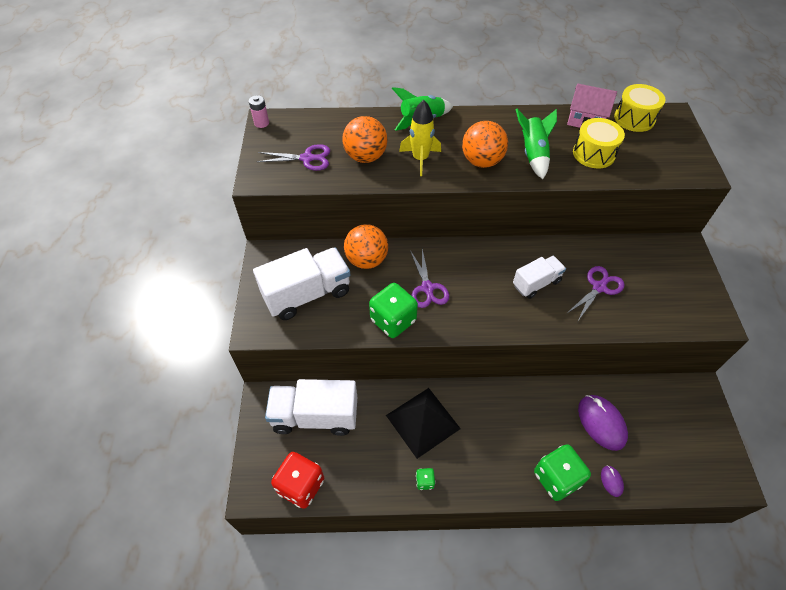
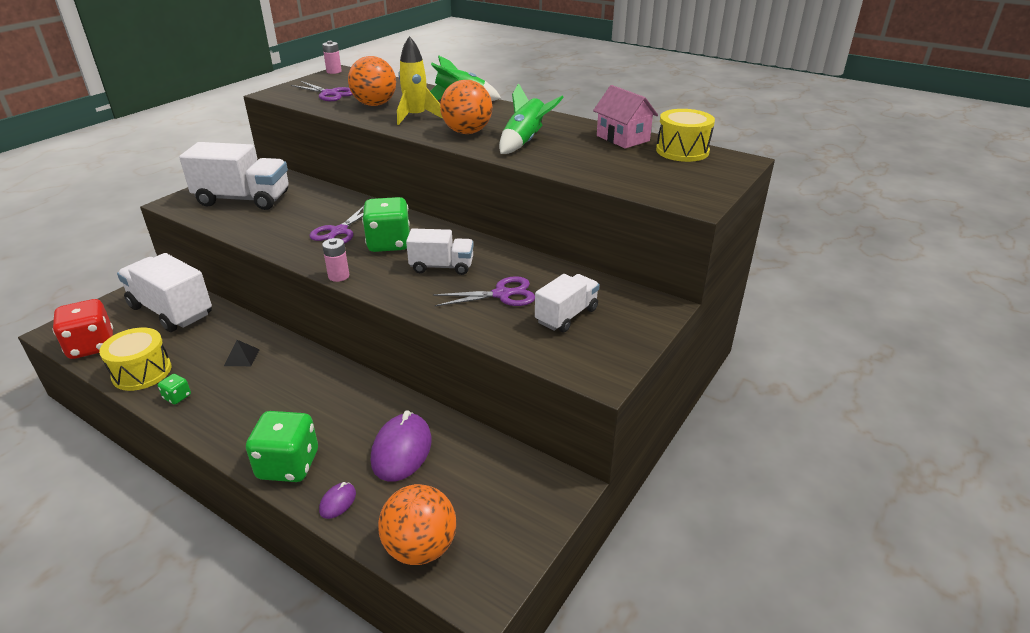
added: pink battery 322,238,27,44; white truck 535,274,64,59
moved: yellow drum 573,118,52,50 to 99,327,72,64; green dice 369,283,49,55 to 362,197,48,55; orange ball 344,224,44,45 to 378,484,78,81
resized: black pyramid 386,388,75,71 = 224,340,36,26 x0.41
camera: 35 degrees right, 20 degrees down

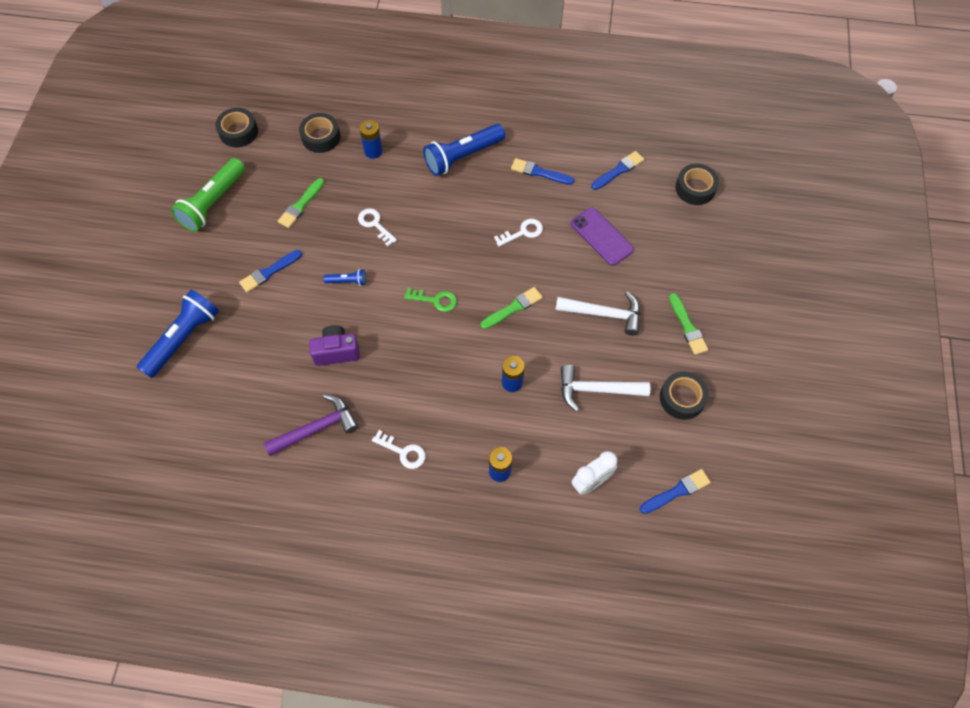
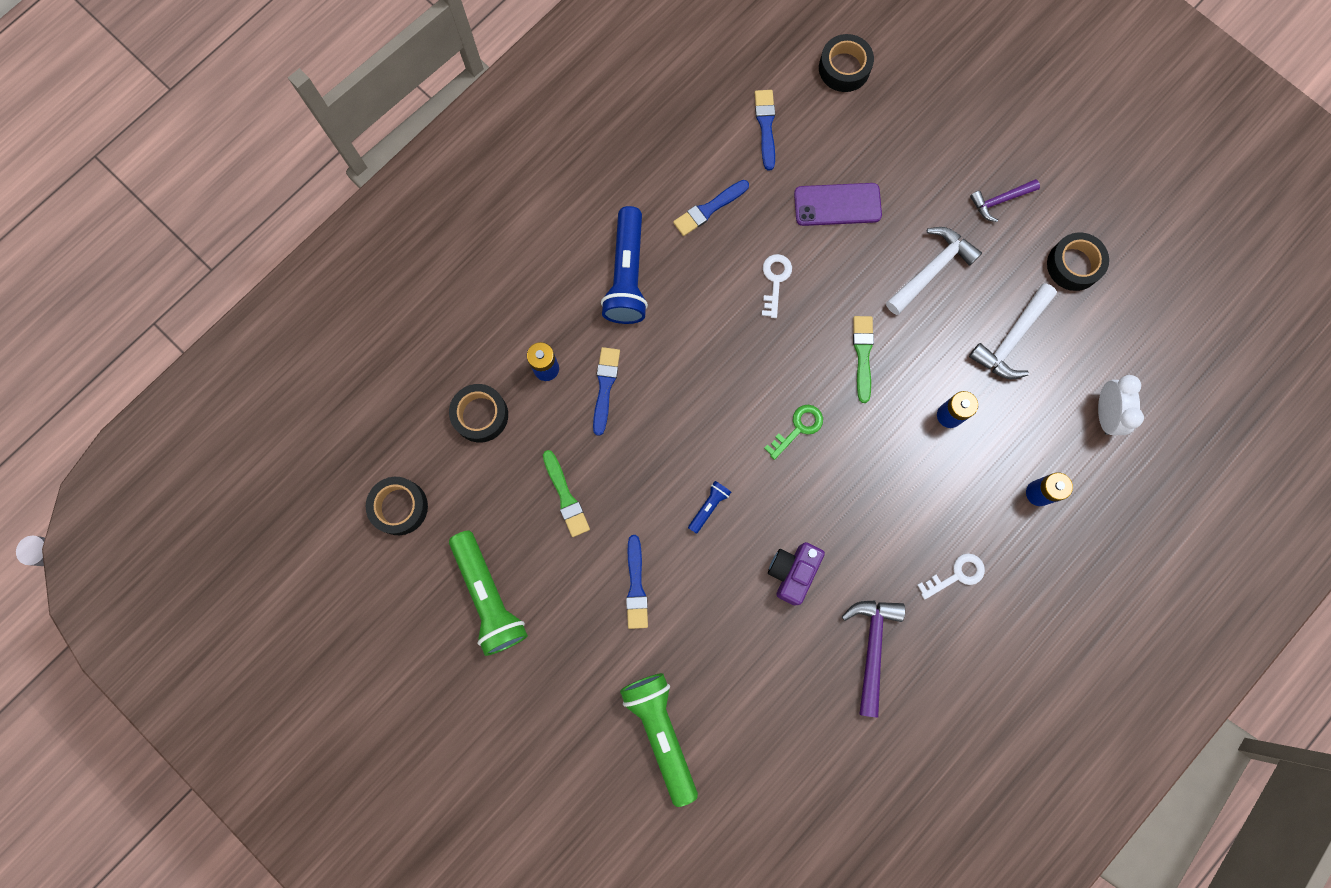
removed: white key 358,208,39,39
moved: blue brush 640,469,71,45 to 593,347,27,89
replaced: green brush 669,293,39,62 to purple hammer 970,179,70,43
recoloured: blue flashlight 137,290,82,88 to green flashlight 620,673,78,134
camera: 55 degrees left, 15 degrees up

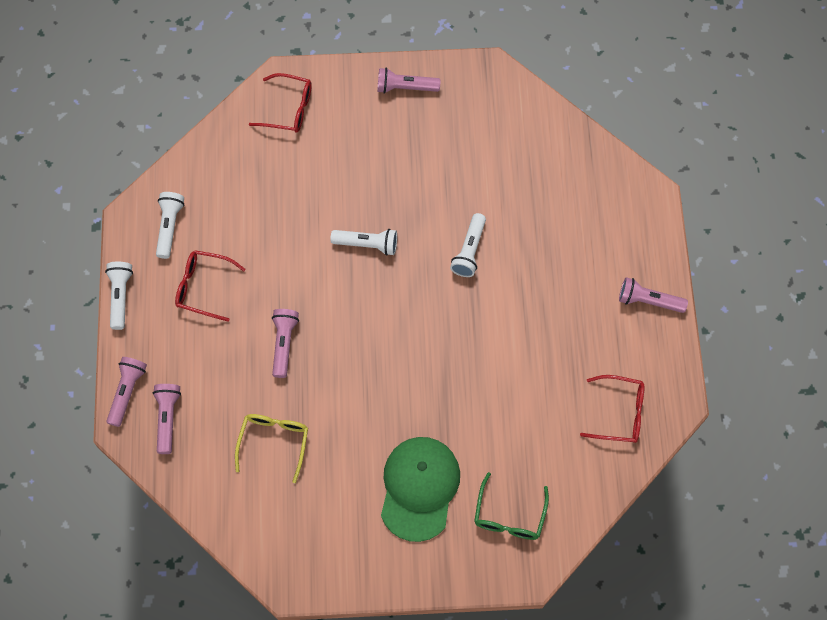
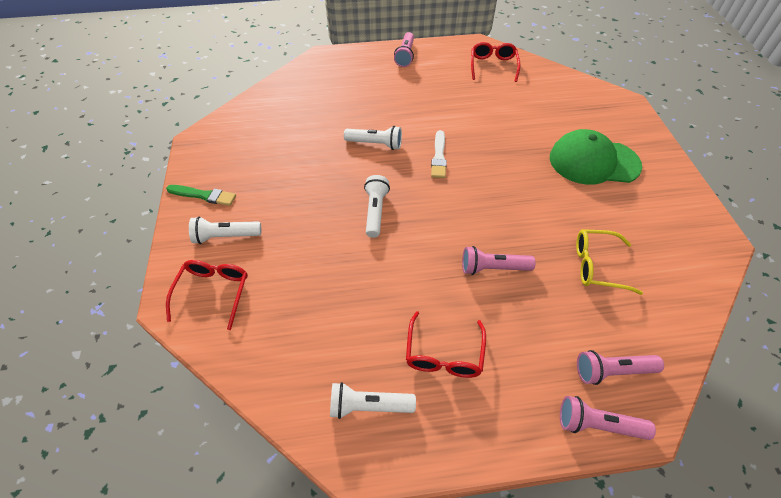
removed: green glasses 474,472,75,68
added: white brush 431,130,16,48
moved: white flashlight 105,262,28,68 to 189,216,72,28
replaced: pink flashlight 378,68,62,26 to green brush 166,185,70,21
camera: 95 degrees left, 15 degrees down

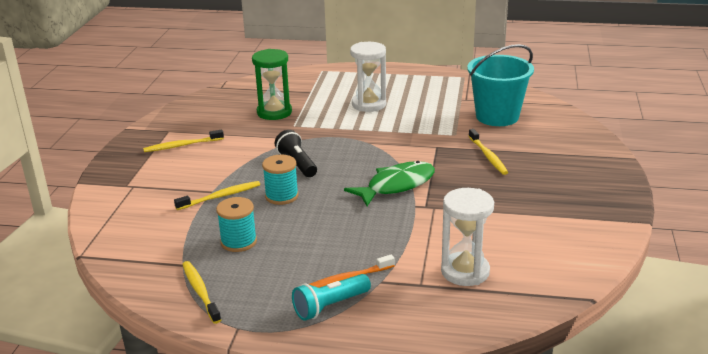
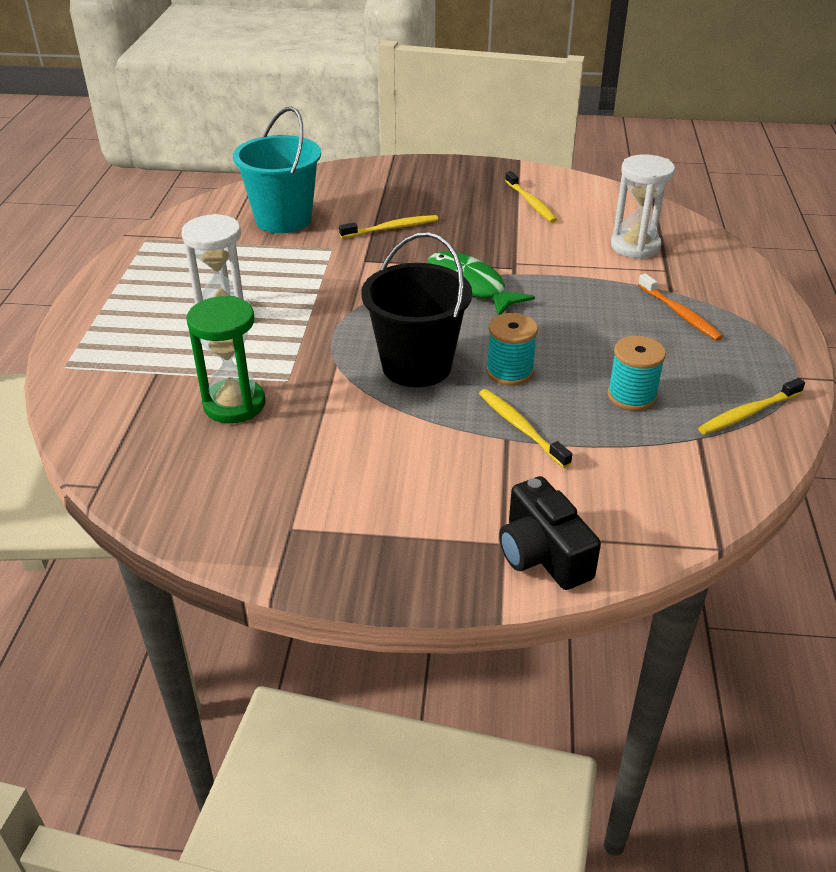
removed: turquoise flashlight 292,274,79,47
added: black camera 499,476,102,114
moved: yellow toothbrush 143,130,81,22 to 505,171,52,52
replaced: black flashlight 275,130,42,47 to black bucket 361,232,111,155
camera: 95 degrees left, 10 degrees up

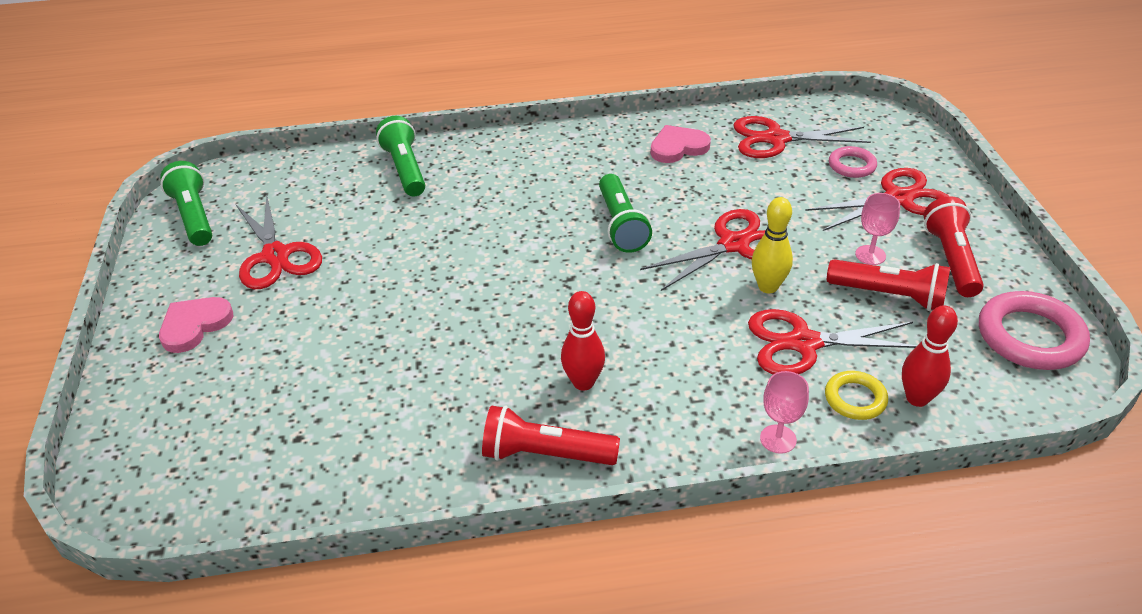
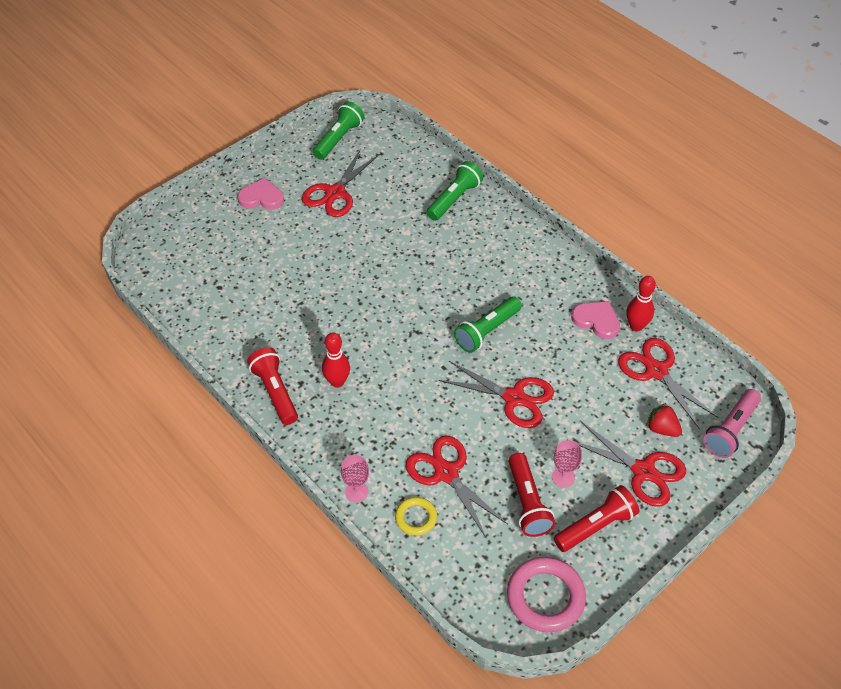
removed: yellow bowling pin 752,197,41,96
added: pink flashlight 703,389,58,69
moved: red bowling pin 902,305,56,102 to 626,276,30,55
replaced: pink ring 829,146,48,32 to red strawberry 646,403,36,34
camera: 55 degrees right, 10 degrees up

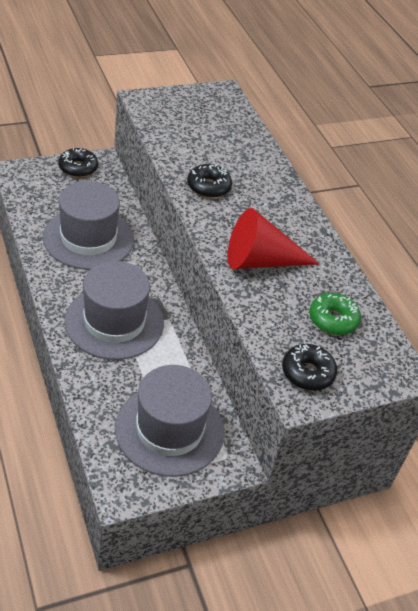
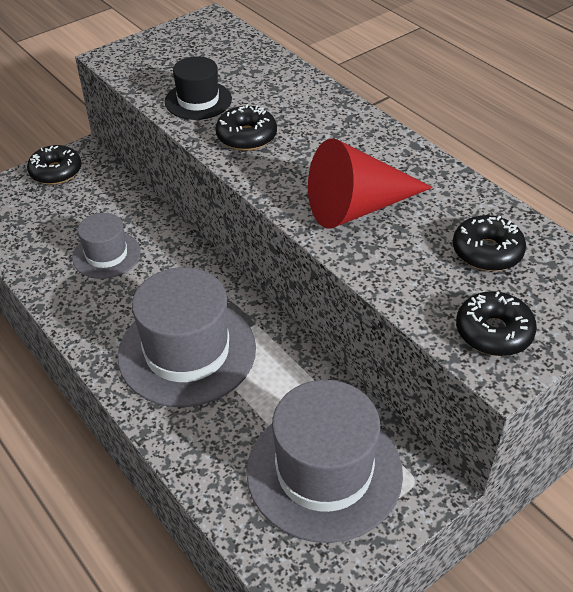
added: black hat 165,56,67,64
recoloured: green donut 309,293,52,42 to black donut 453,215,73,56
resized: grey hat 43,181,91,89 = 72,213,69,66 x0.55
camera: 10 degrees left, 0 degrees up

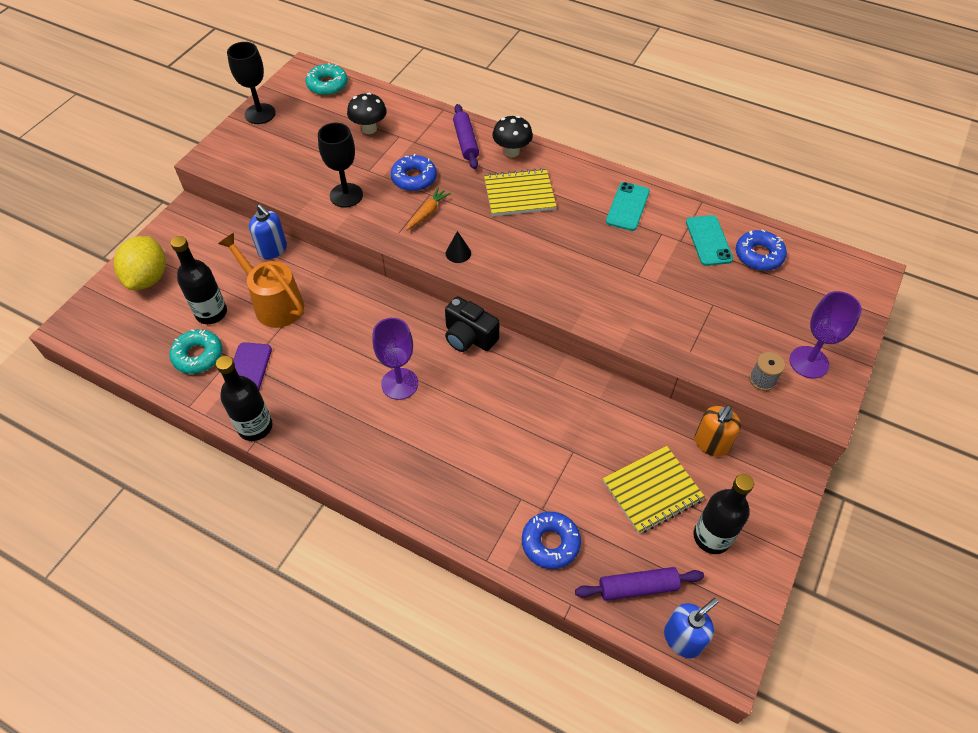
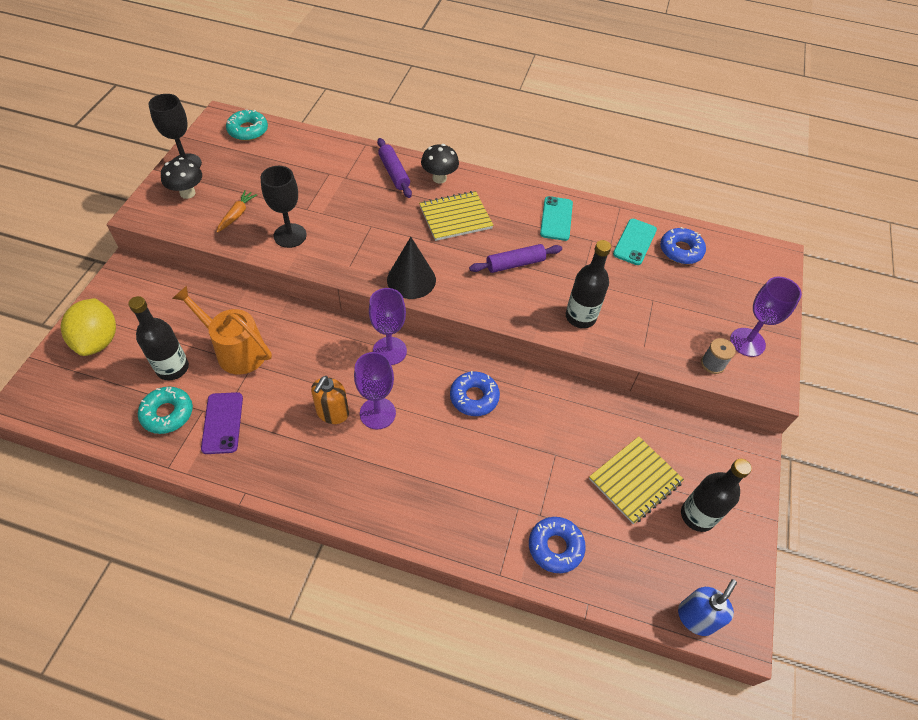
removed: blue soap dispenser 249,204,38,55; black camera 445,296,54,56
added: purple goblet 369,288,38,77
moved: black mushroom 347,93,40,41 to 161,157,41,42; orange carrot 406,187,45,44 to 217,190,40,43; orange soap dispenser 695,405,46,52 to 311,376,38,48; blue donut 391,154,46,37 to 450,371,50,45; purple rolling pin 575,567,129,34 to 469,244,93,29; black bottle 216,356,57,85 to 566,240,45,88
turned: turquoise phone 686,215,47,51 = 613,219,44,46 45 degrees clockwise
resized: black cone 446,231,25,32 = 387,237,49,62 x1.98
camera: 15 degrees left, 0 degrees up

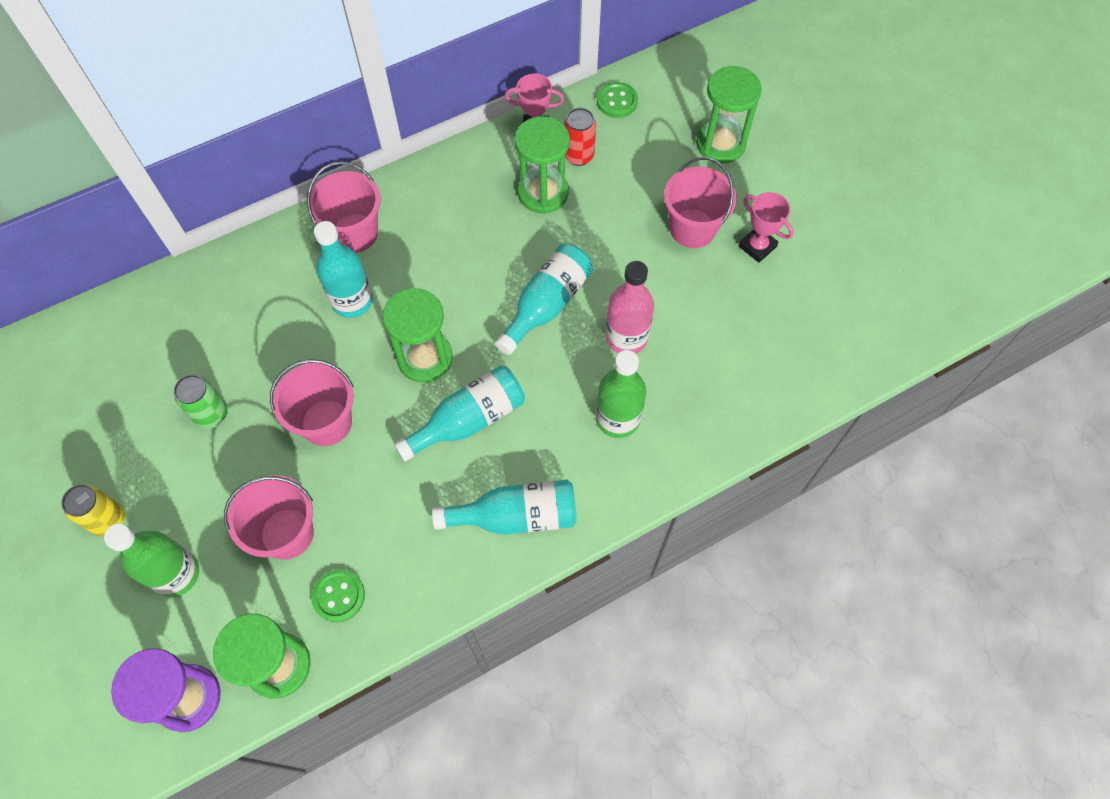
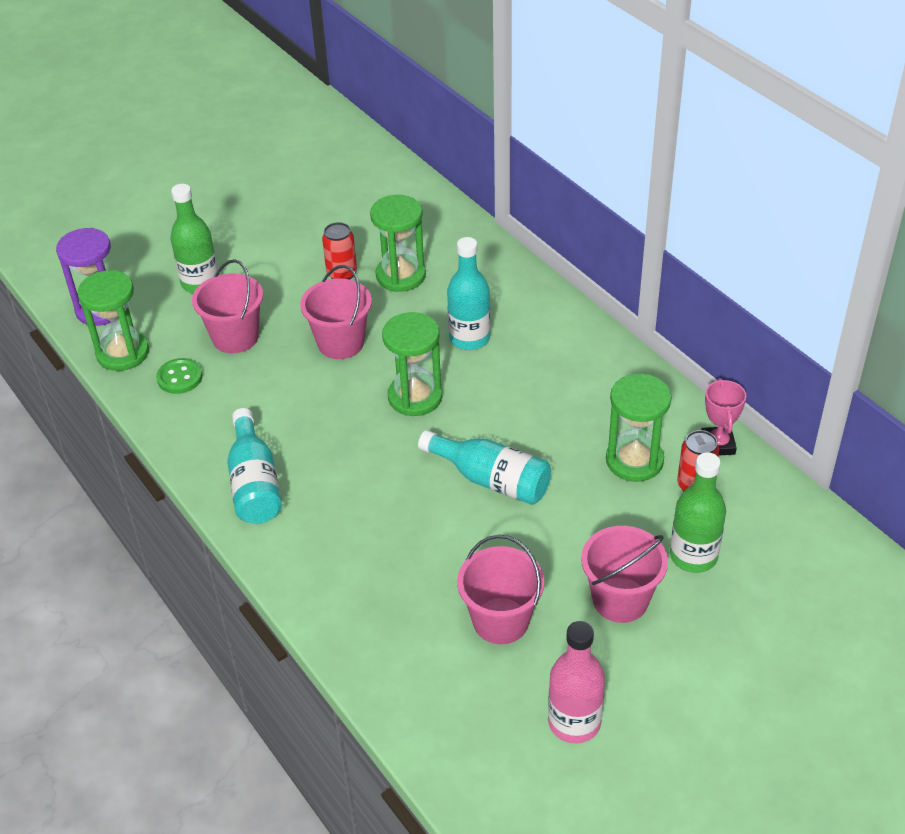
removed: yellow can 61,484,64,52; turquoise bottle 394,365,131,97; green button 597,82,41,36; pink trophy 739,192,54,71
moved: green hourglass 696,66,66,97 to 370,195,56,97; pink bucket 307,161,74,92 to 457,535,87,109; pink bottle 605,261,49,92 to 548,621,57,123; green bottle 596,350,50,88 to 670,452,56,121
recoloured: green can 174,374,54,55 to red can 322,222,35,58
camera: 85 degrees right, 20 degrees down

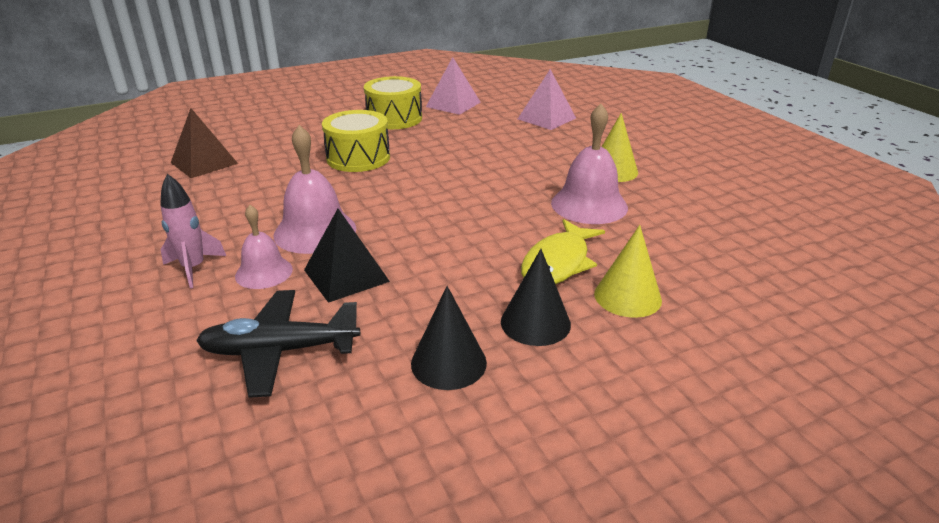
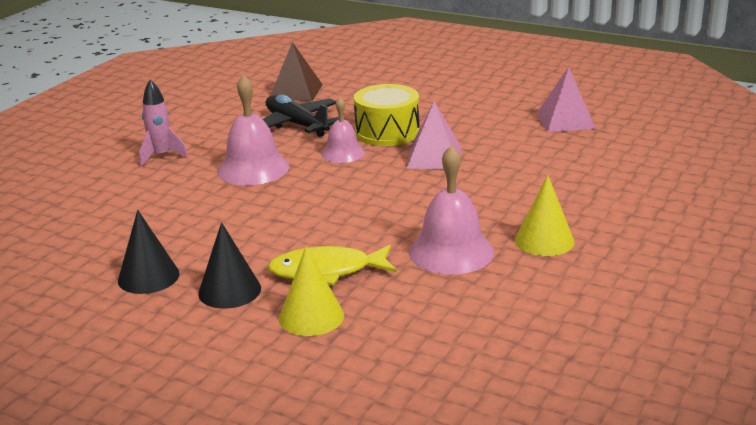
removed: black pyramid 304,209,86,94; yellow drum 364,76,58,53
moved: black plane 196,290,164,108 to 263,95,76,42; pink bell 235,205,58,84 to 321,97,44,66; pink pyramid 518,69,58,61 to 407,101,54,68
camera: 55 degrees right, 5 degrees down

